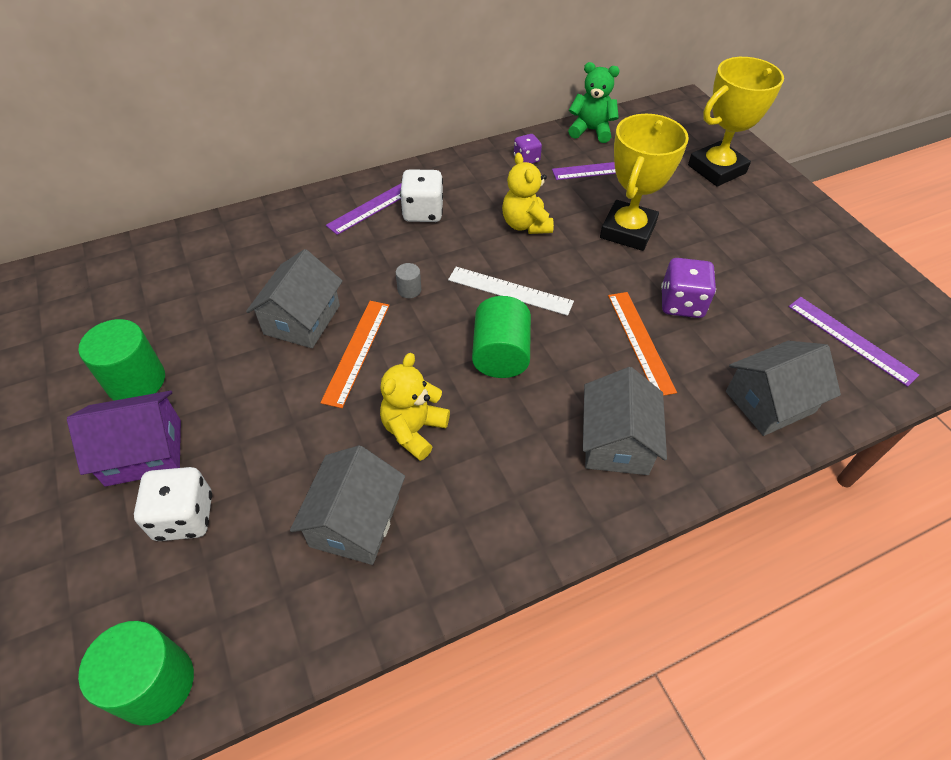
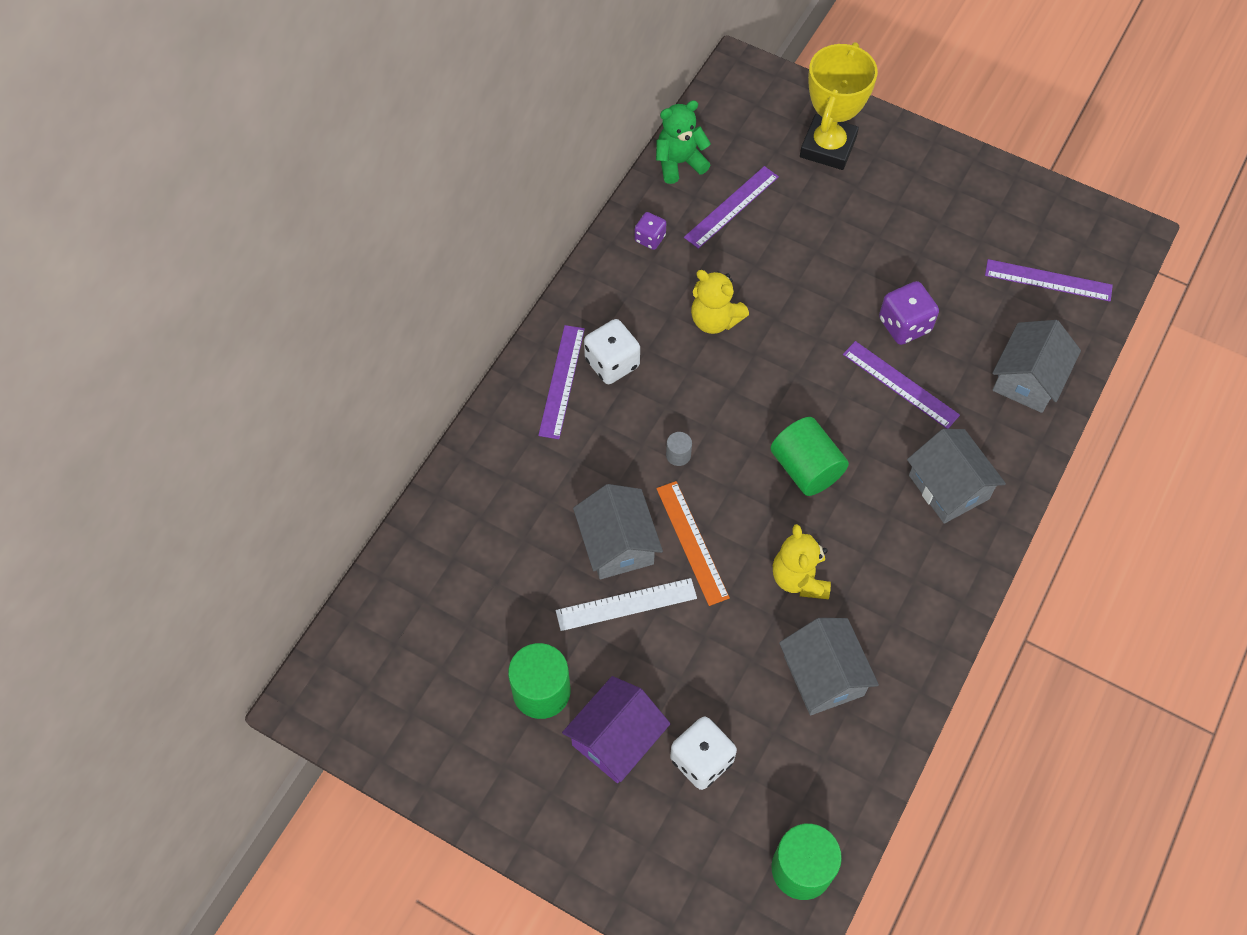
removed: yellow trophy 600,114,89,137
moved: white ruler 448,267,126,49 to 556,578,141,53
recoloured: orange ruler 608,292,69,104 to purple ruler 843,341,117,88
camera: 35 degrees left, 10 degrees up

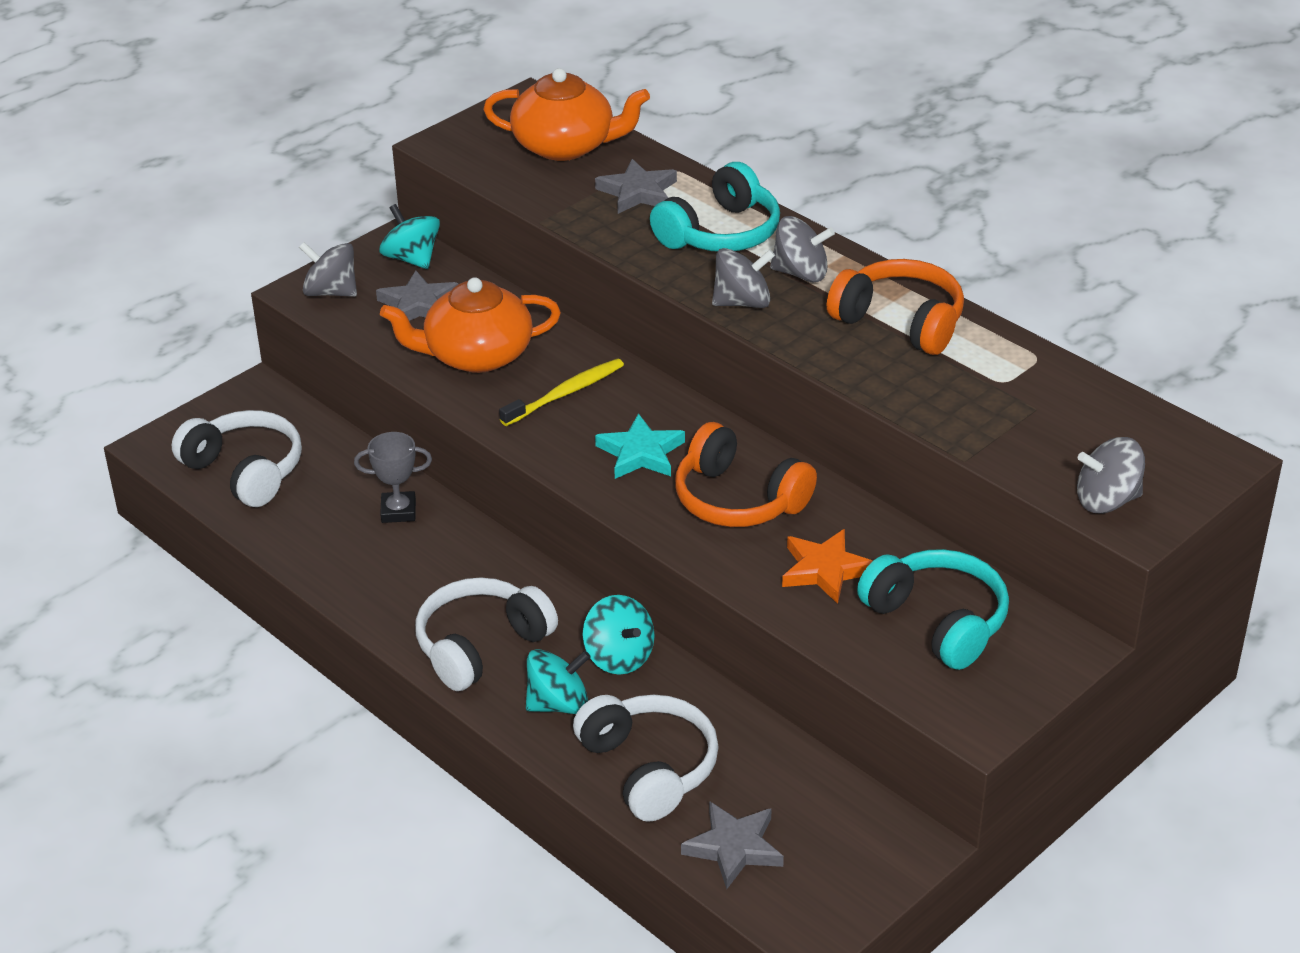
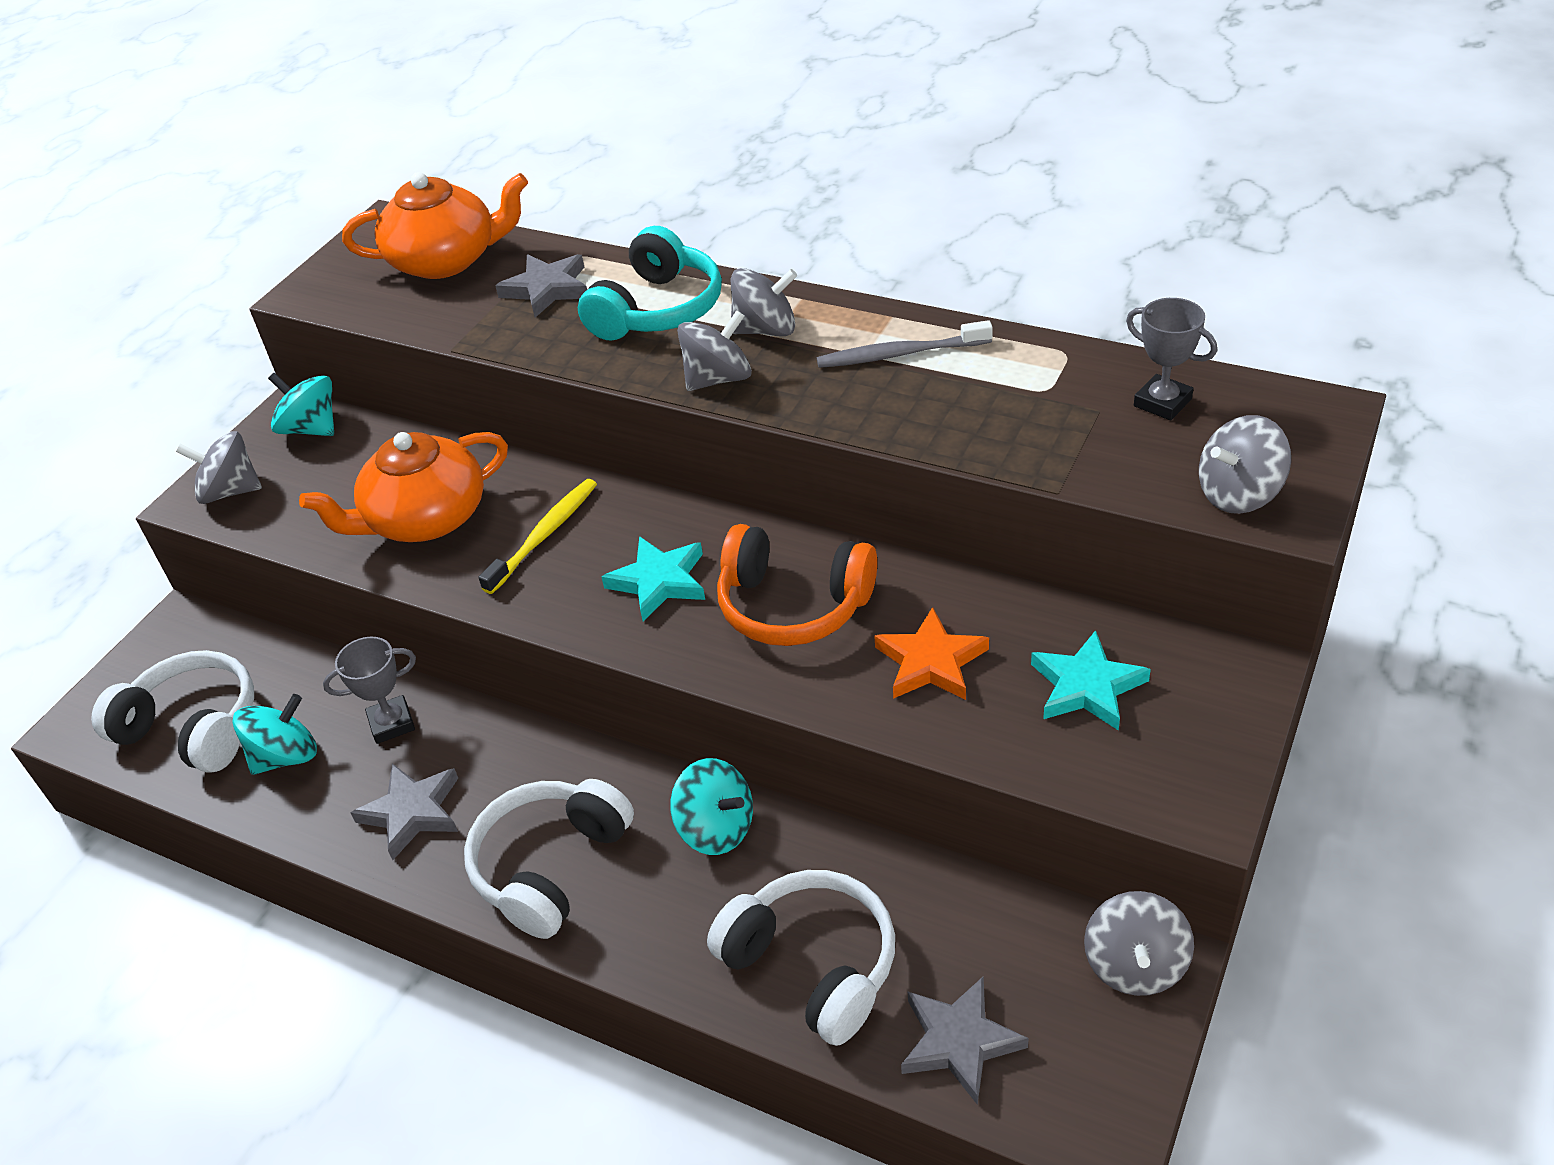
added: grey spinning top 1084,891,110,105; grey trophy 1126,298,91,122
moved: turquoise spinning top 526,649,65,65 to 233,694,84,81; grey star 376,270,82,51 to 351,763,107,97
replaced: orange headphones 827,259,137,96 to grey toothbrush 817,320,176,48; turquoise headphones 857,549,152,121 to turquoise star 1031,630,120,101
camera: 15 degrees left, 5 degrees up

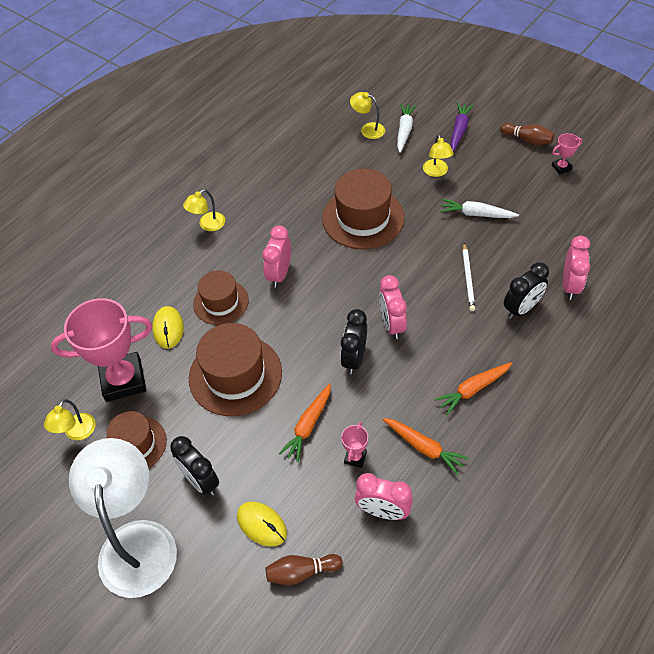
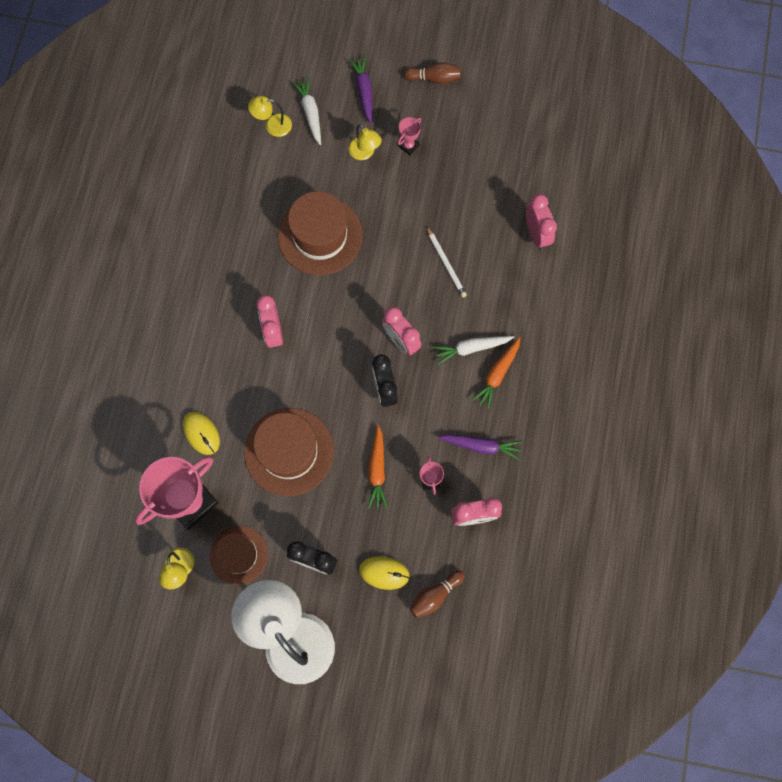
removed: yellow lamp 183,189,42,42; brown hat 193,270,56,55; black clock 504,262,45,57
moved: pink trophy 552,133,30,41 to 398,117,23,38; white carrot 440,199,79,19 to 433,336,81,29
recoloured: orange carrot 383,418,86,57 to purple carrot 438,434,84,26
camera: 30 degrees left, 20 degrees up

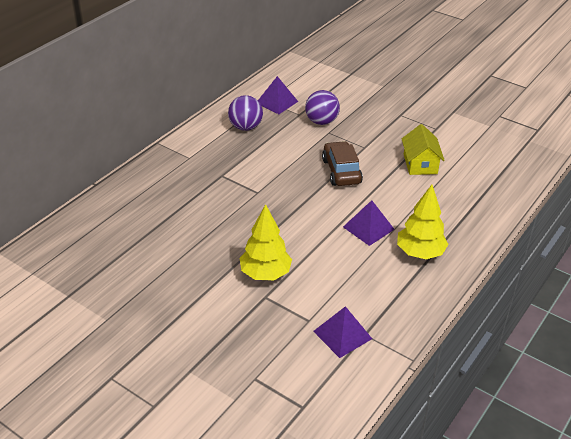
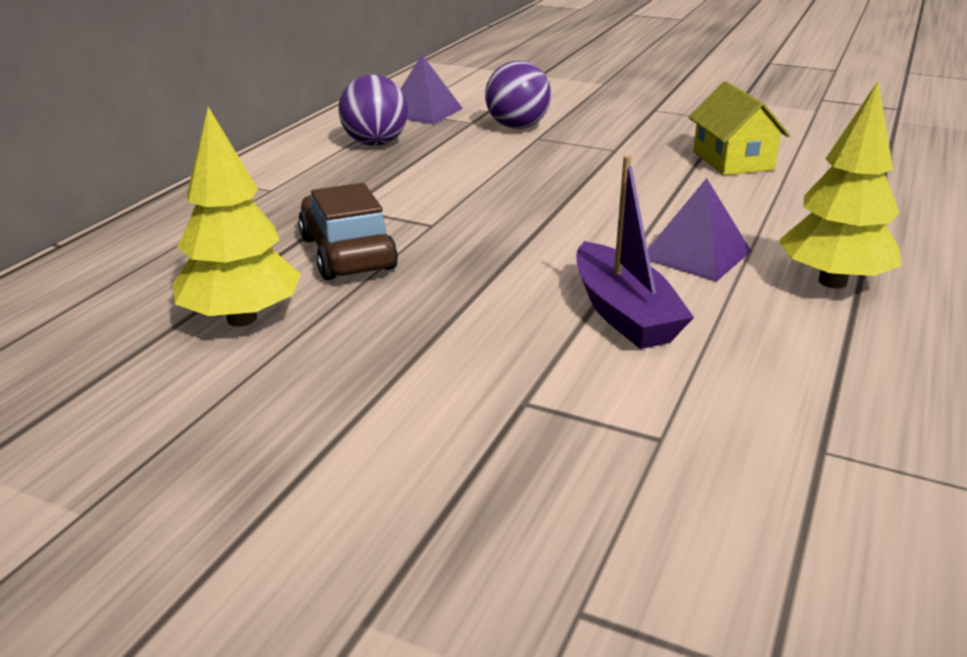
removed: purple pyramid 313,306,59,52
added: purple boat 576,155,118,194
moved: yellow tree 239,204,53,76 to 173,107,128,220; brown car 322,141,41,45 to 298,183,100,97
camera: 10 degrees left, 10 degrees down

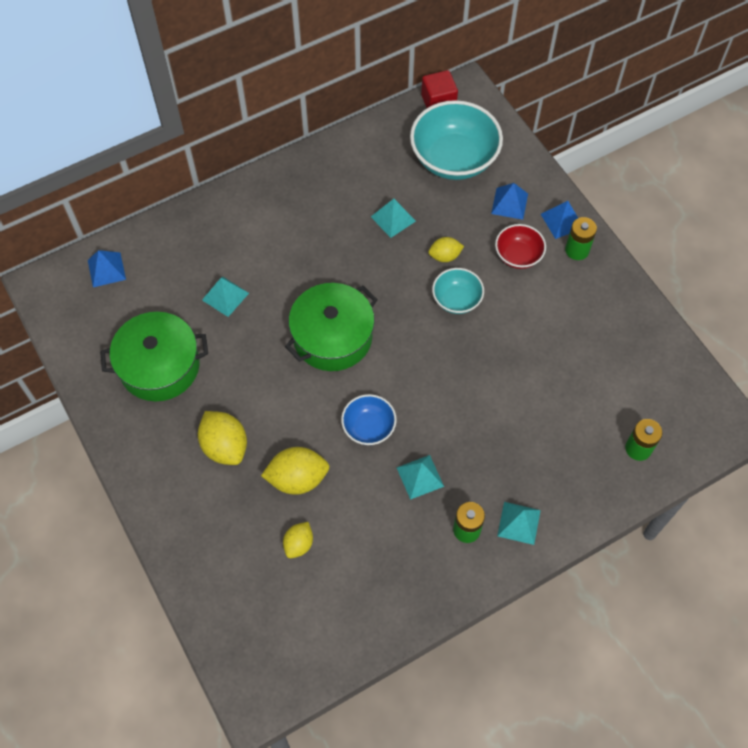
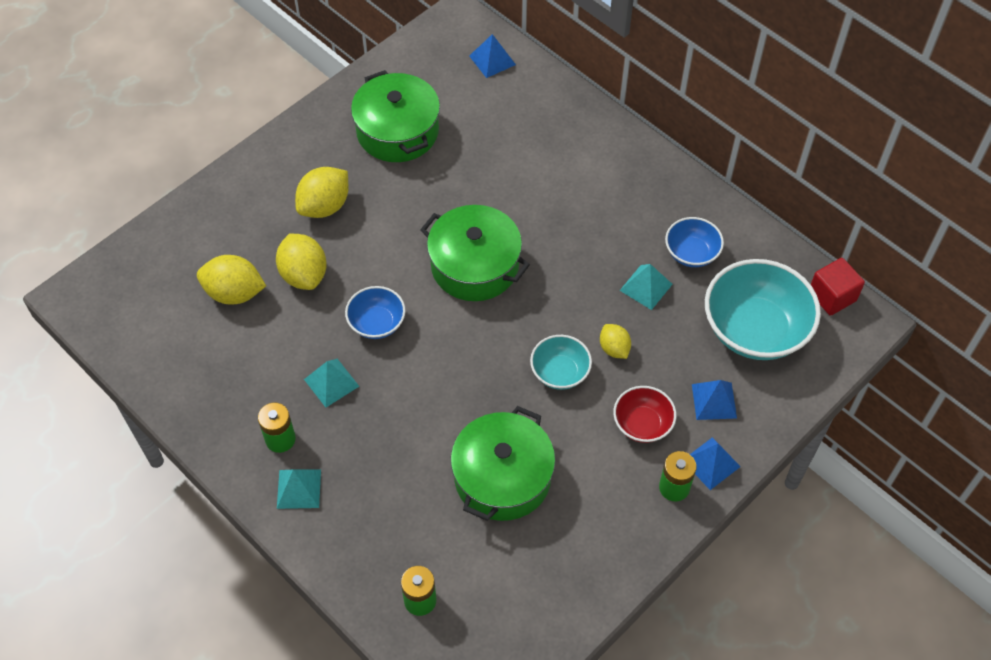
removed: turquoise pyramid 202,277,47,40
added: green pot 451,406,104,115; blue bowl 665,217,59,50
resized: yellow lemon 283,522,30,36 = 197,255,69,50 x1.68
camera: 75 degrees right, 5 degrees down

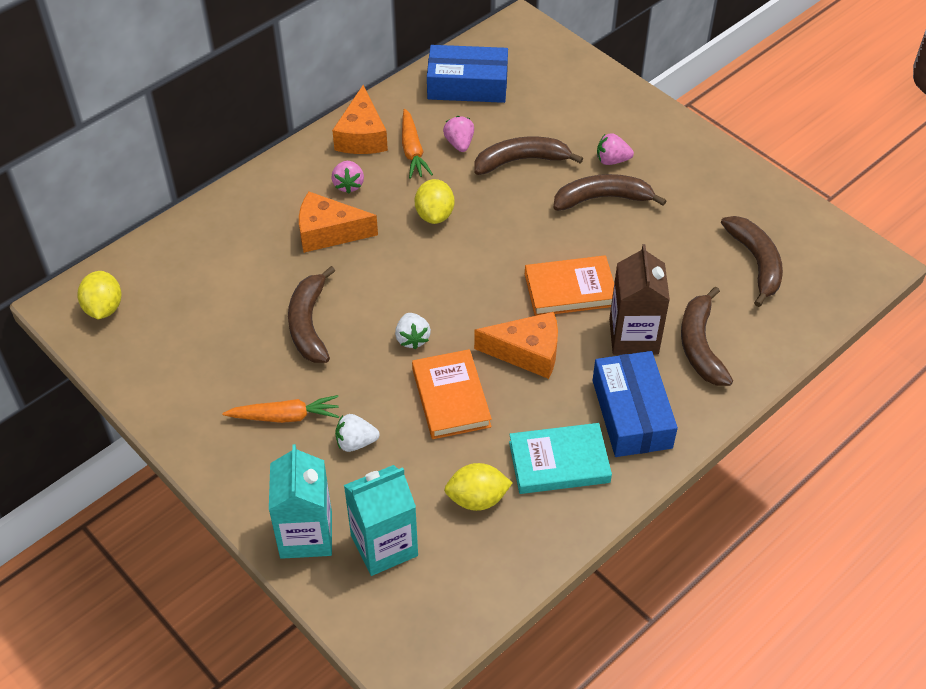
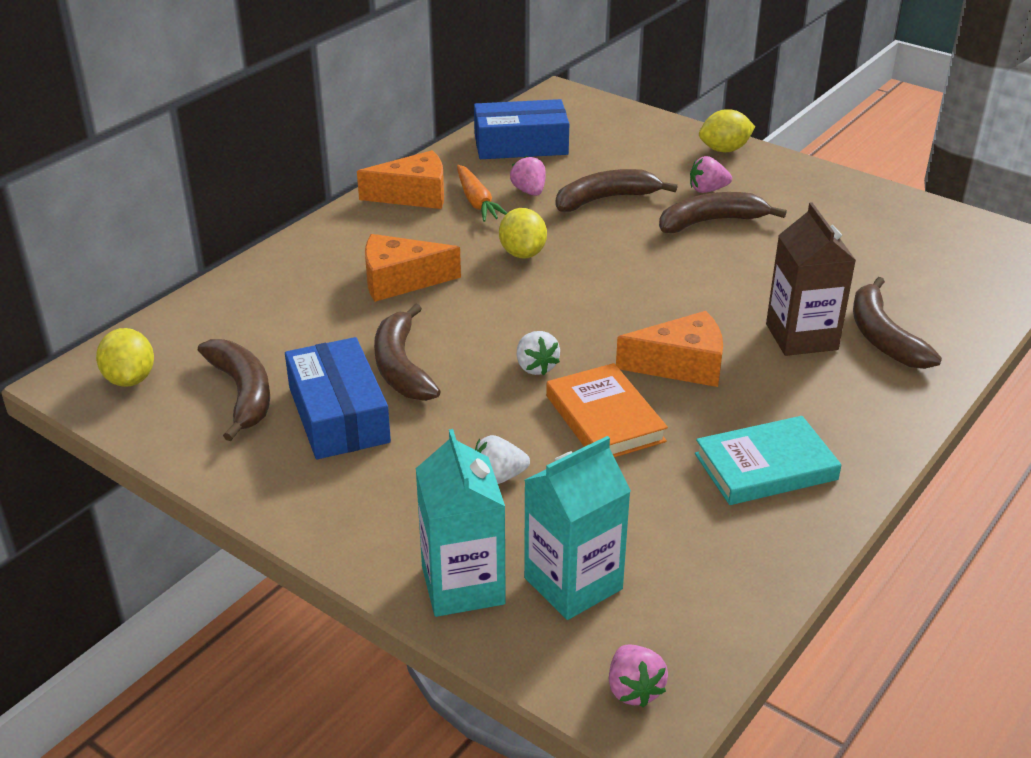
removed: orange carrot 222,395,117,28; orange book 525,255,89,61
moved: brown banana 721,216,62,91 to 198,339,72,102; blue box 592,351,86,106 to 285,337,106,122; pink strawberry 332,161,32,32 to 609,645,59,63; yellow lemon 444,463,68,48 to 699,109,56,43
turned: orange cheese 332,85,56,69 = 357,150,87,59 90 degrees counterclockwise
camera: 10 degrees left, 15 degrees down

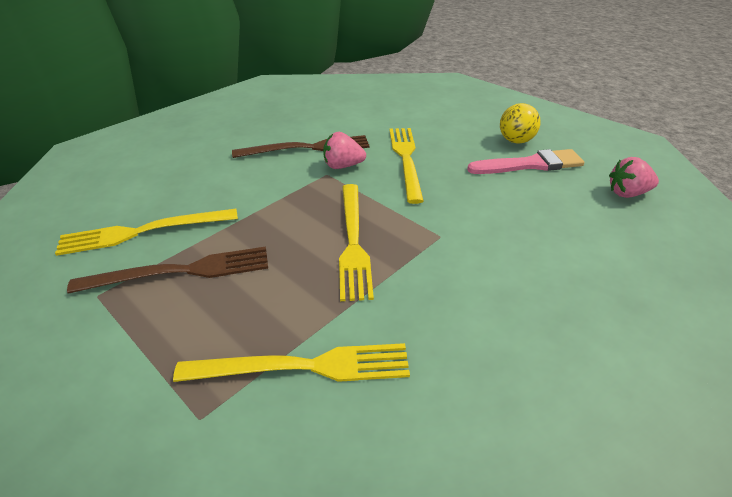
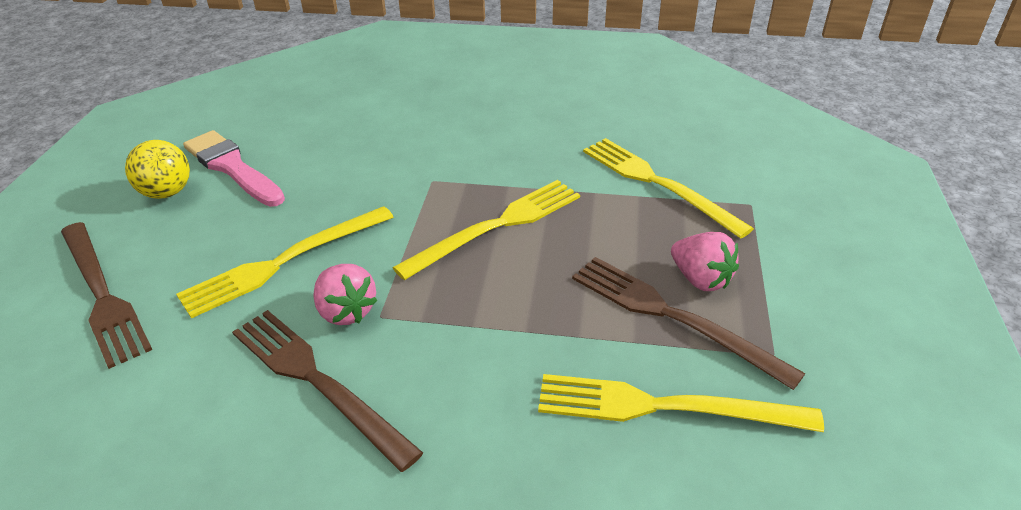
added: brown fork 61,222,91,147
moved: pink strawberry 609,157,50,41 to 671,232,68,59
turned: yellow fork 55,209,183,47 = 538,374,286,58 150 degrees clockwise
camera: 125 degrees left, 0 degrees up

